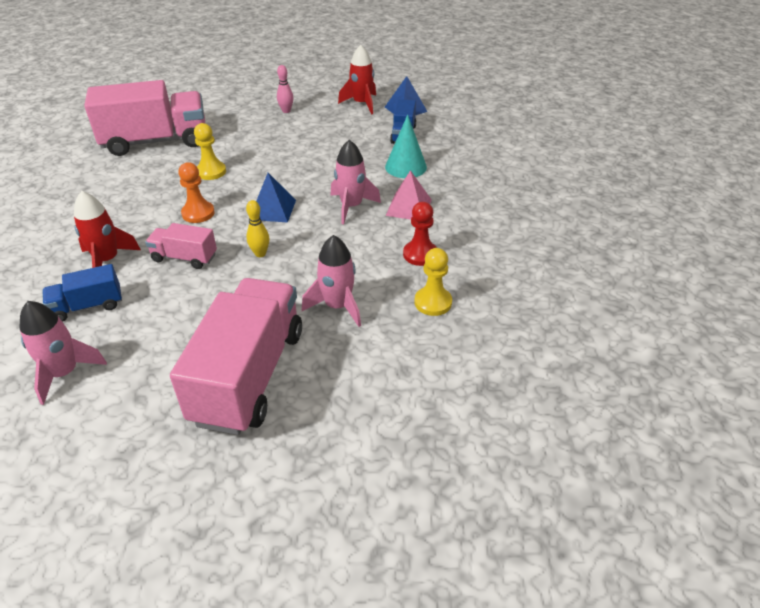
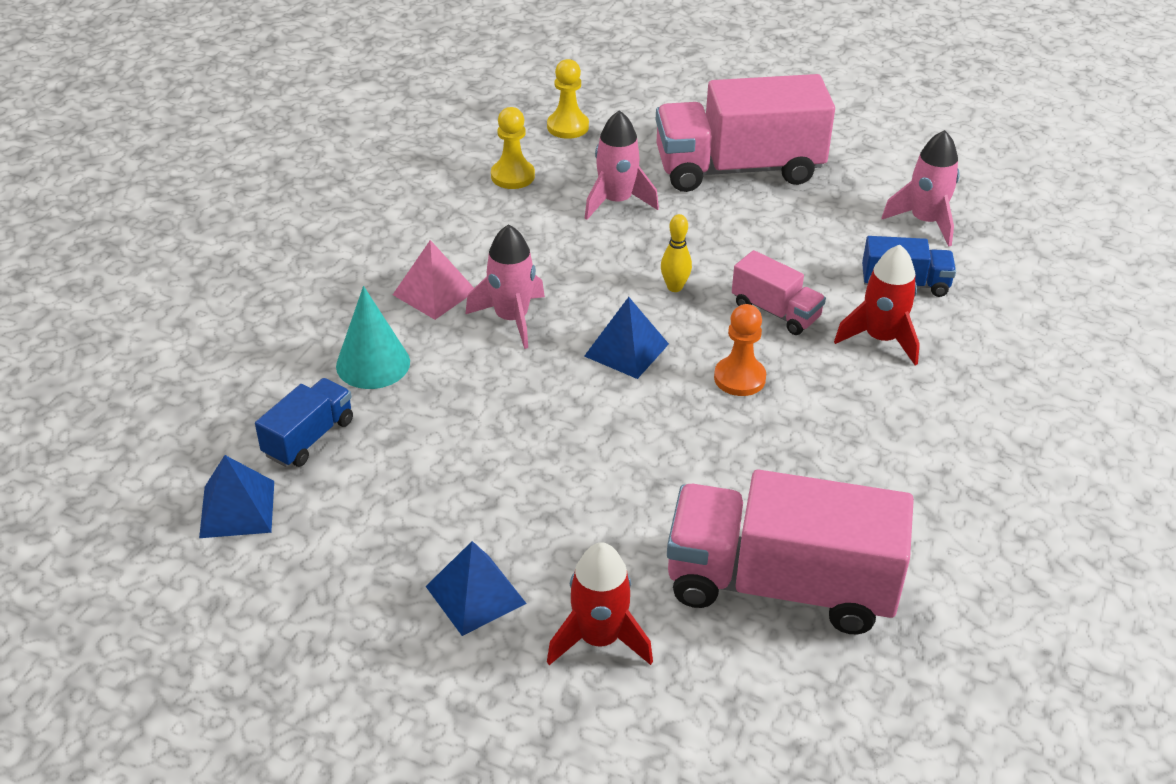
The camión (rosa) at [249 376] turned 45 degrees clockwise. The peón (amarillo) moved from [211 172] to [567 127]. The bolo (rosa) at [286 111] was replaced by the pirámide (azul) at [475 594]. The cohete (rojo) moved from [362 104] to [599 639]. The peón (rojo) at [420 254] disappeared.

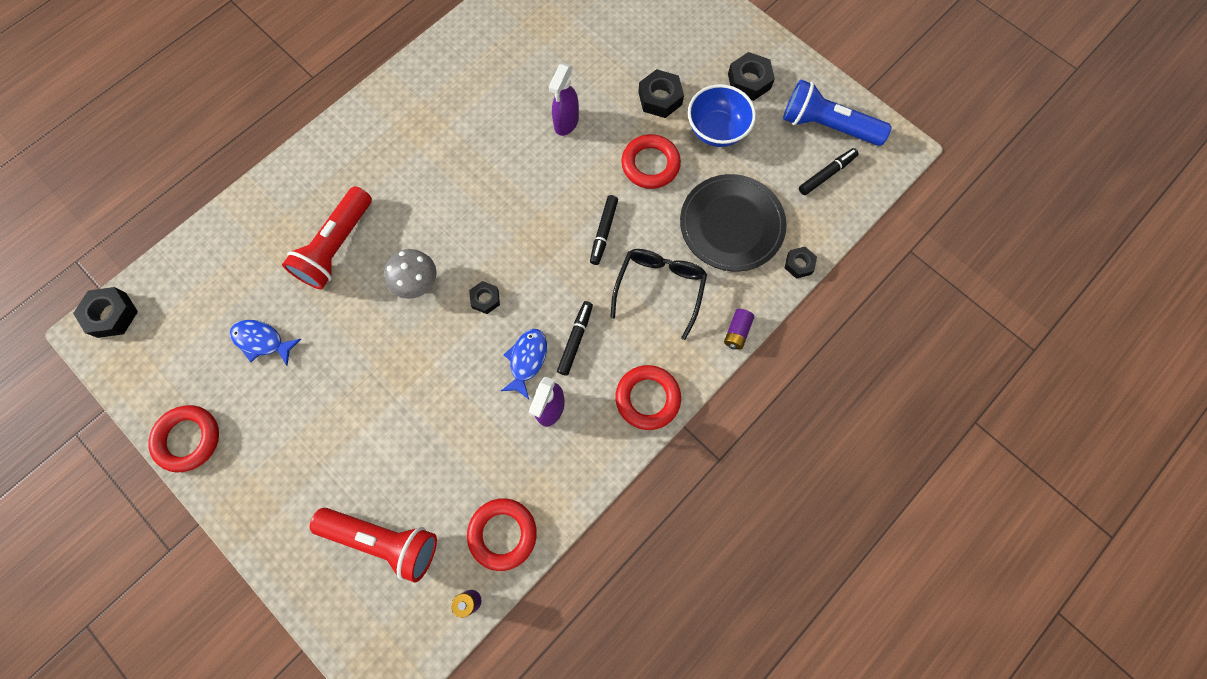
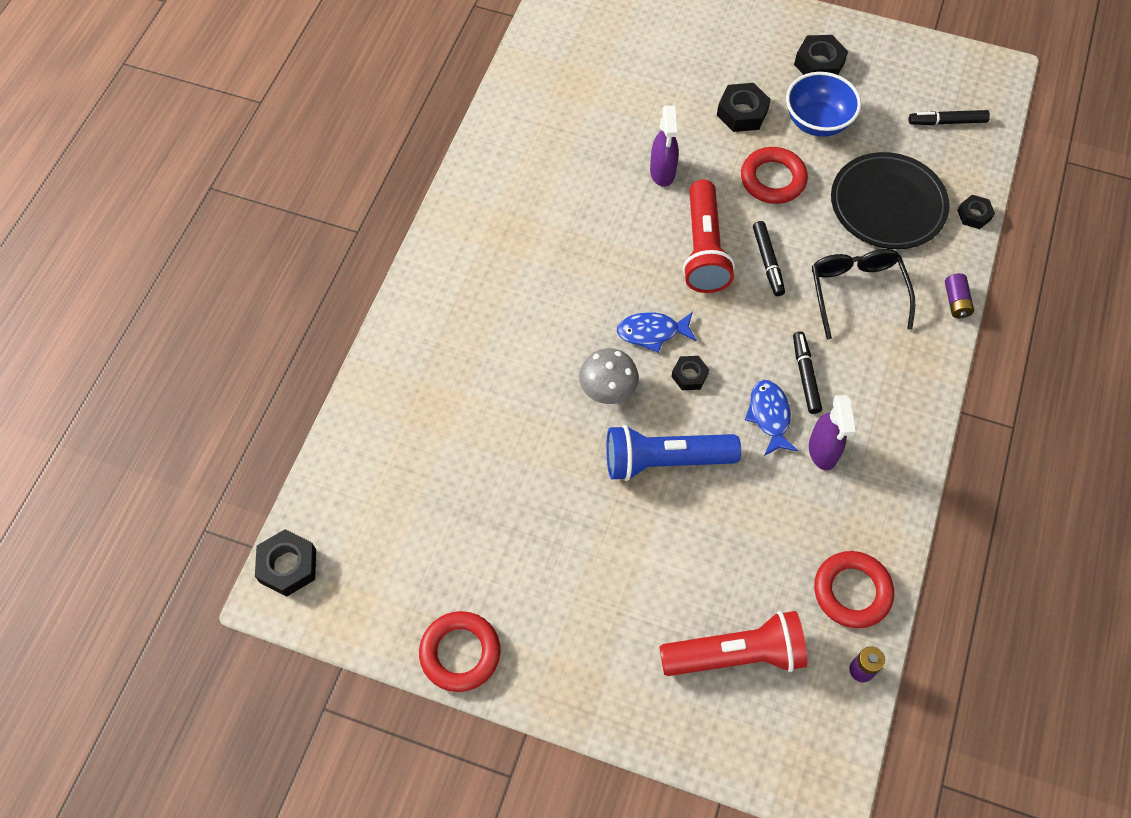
The pez (azul) moved from [262 341] to [652 332]. The lámpara de mano (rojo) moved from [337 247] to [704 249]. The anillo (rojo) at [647 398] disappeared. The lámpara de mano (azul) moved from [826 126] to [664 461]. The rotulador (negro) at [826 174] turned 120 degrees counterclockwise.

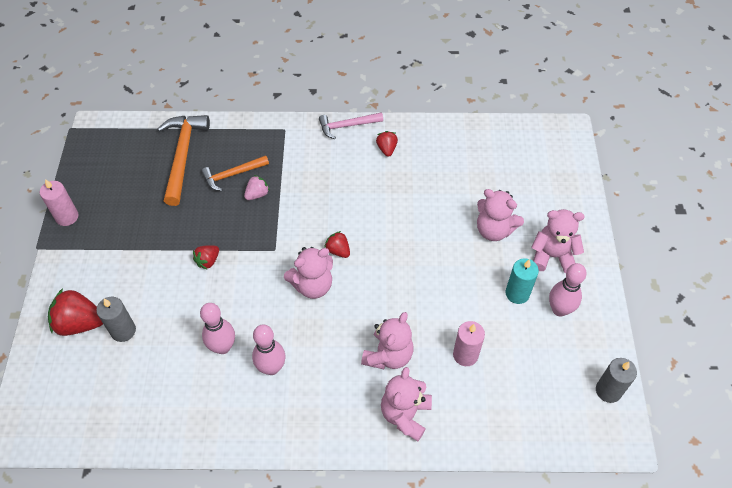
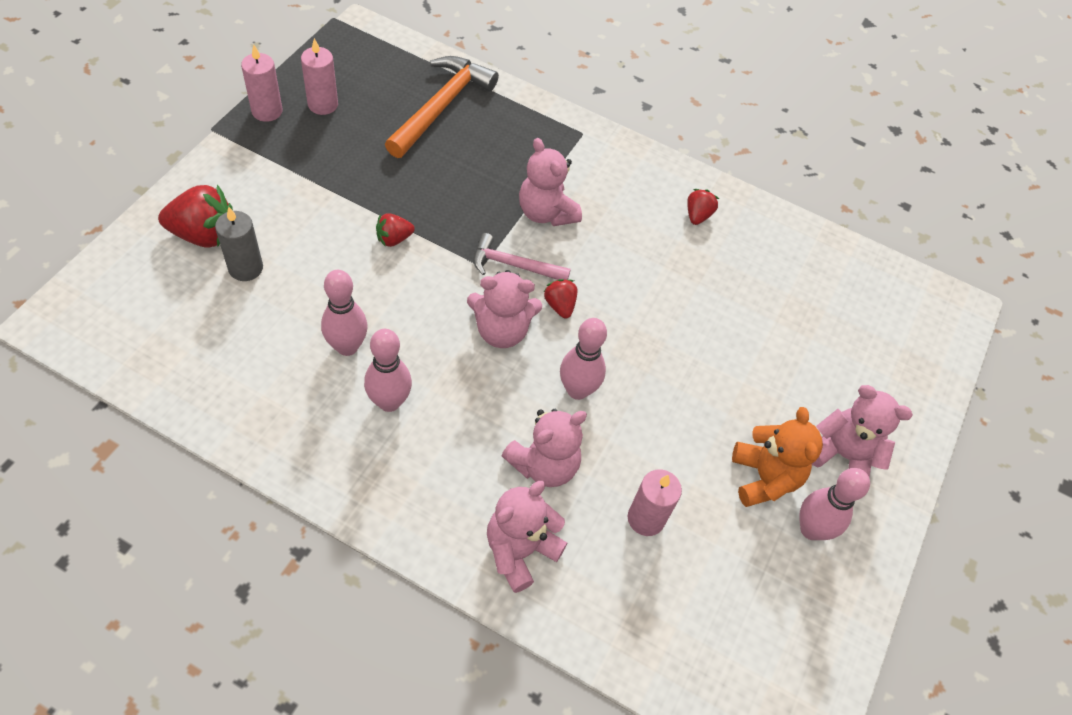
The fresa (rojo) at [80 323] turned 150 degrees clockwise. The martillo (naranja) at [232 175] disappeared. The fresa (rosa) at [257 194] disappeared. The martillo (rosa) moved from [347 126] to [513 265]. The osito (rosa) moved from [494 230] to [546 213]. The vela (turquesa) at [517 293] was replaced by the osito (naranja) at [764 478]. The vela (gris) at [608 390] disappeared. The vela (rosa) at [323 104] appeared. The bolo (rosa) at [577 390] appeared.

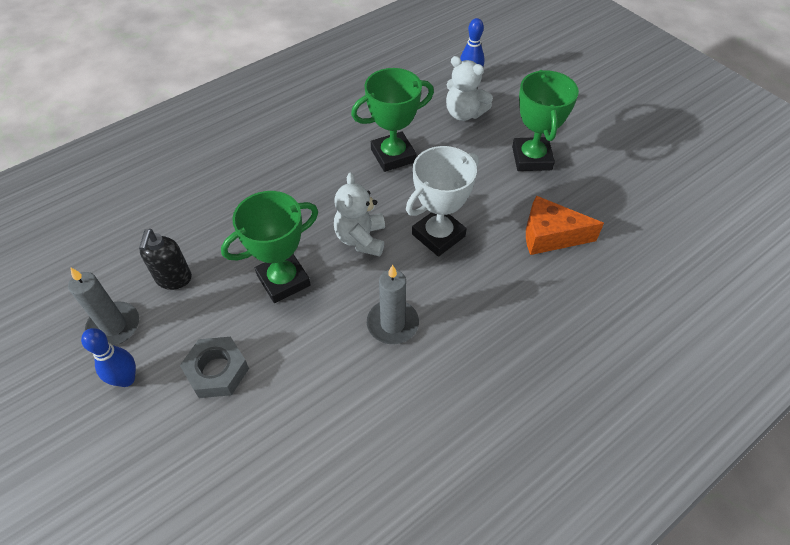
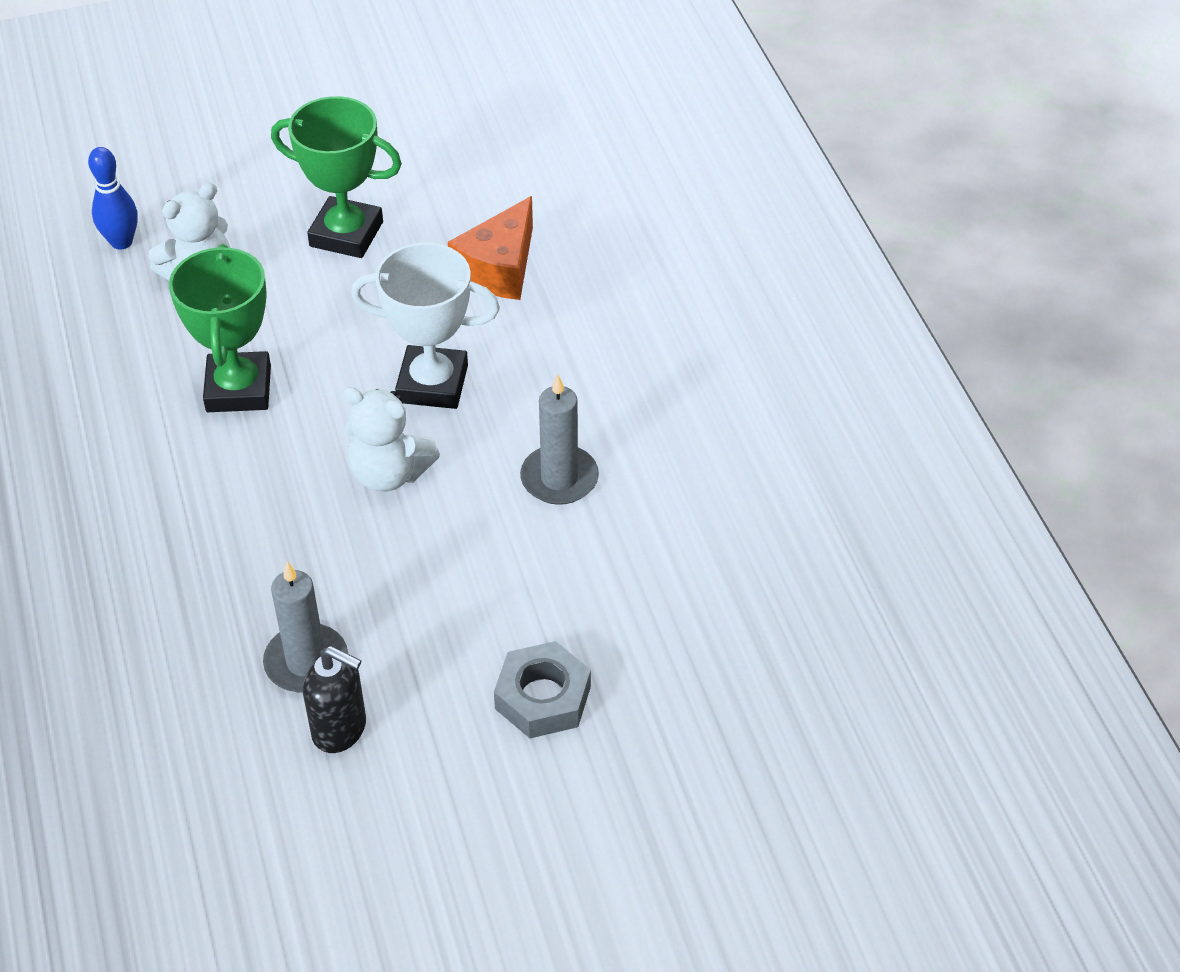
The vela (gris) moved from [114 326] to [306 662]. The bolo (azul) at [126 379] disappeared. The trofeo (verde) at [283 280] disappeared. The trofeo (blanco) at [438 235] turned 60 degrees counterclockwise.

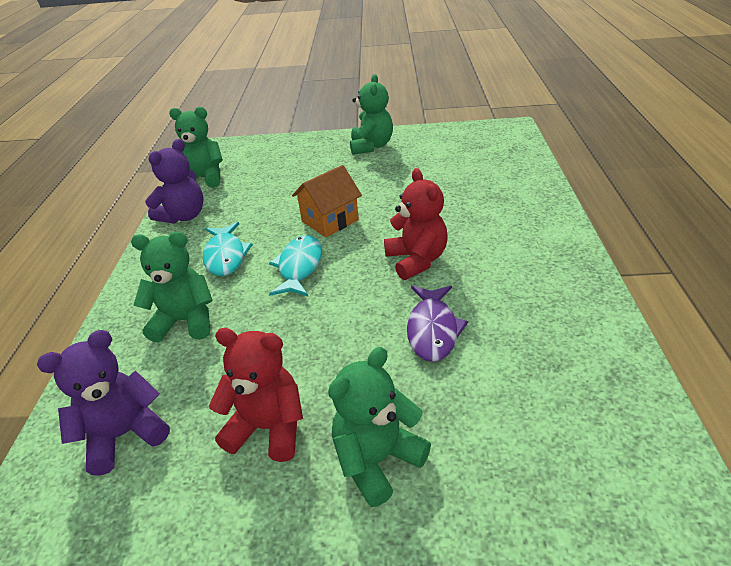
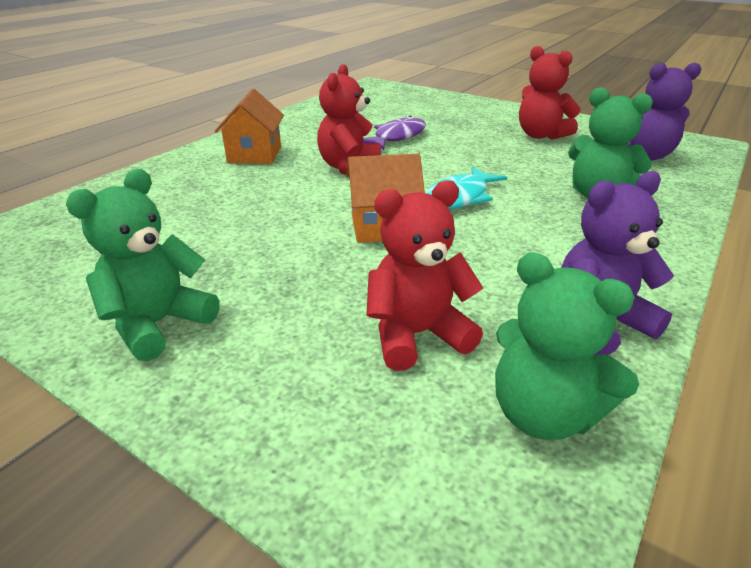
The pez (turquesa) at [225 256] disappeared. The osito (verde) at [377 459] disappeared. The casa (naranja) at [254 154] appeared. The osito (rojo) at [417 334] appeared.

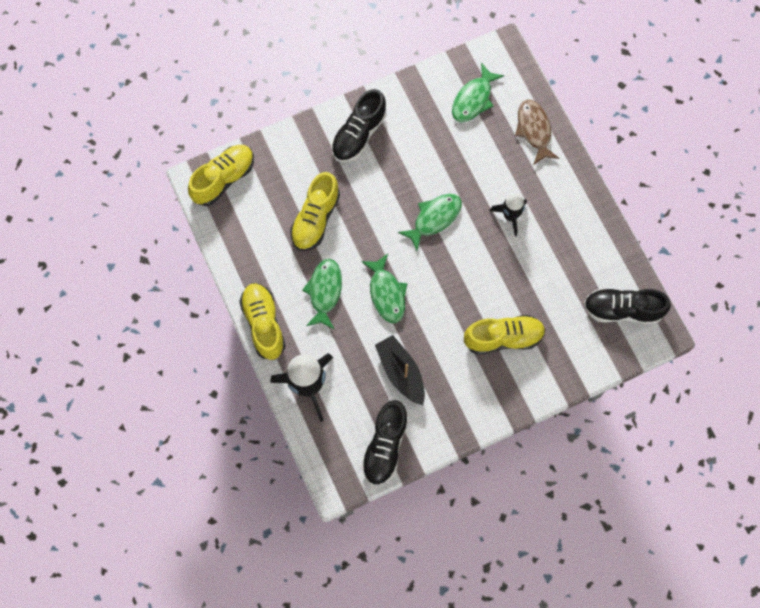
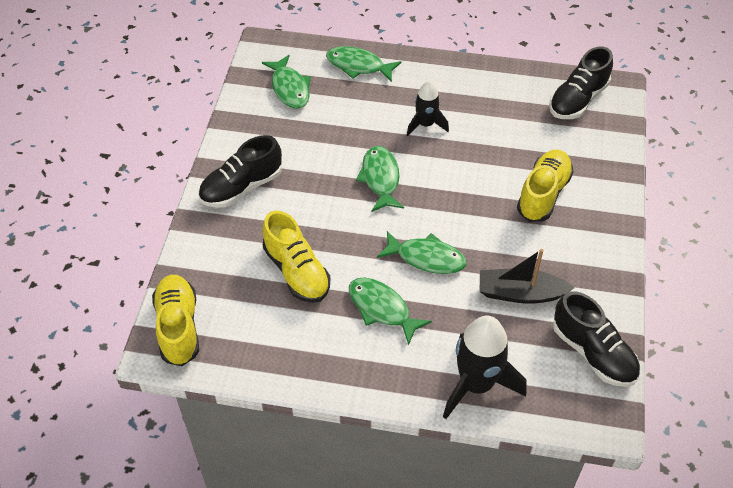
The zapato (amarillo) at [264 324] disappeared. The zapato (negro) at [359 134] turned 75 degrees clockwise. The pez (marrón) at [534 130] became the pez (verde) at [358 66].

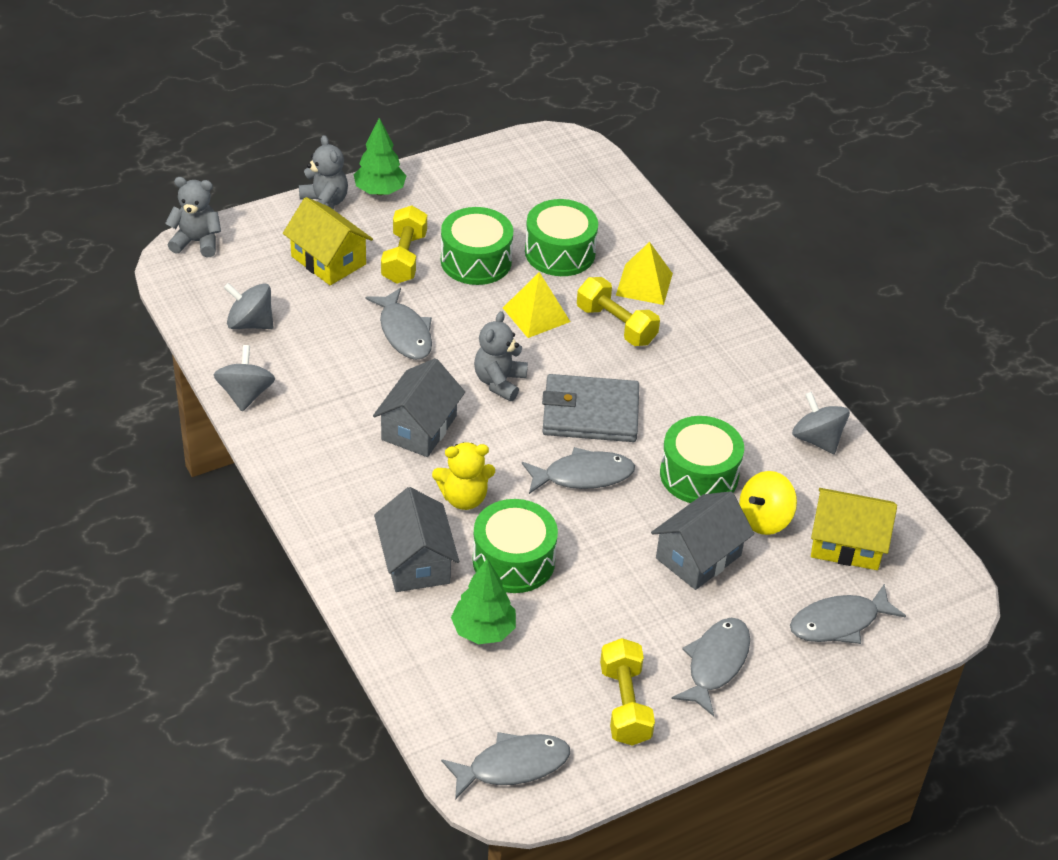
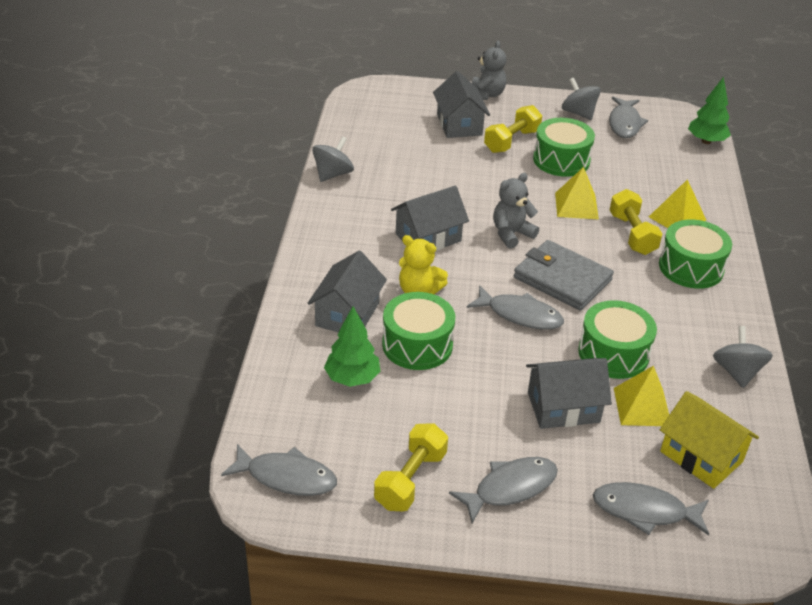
The osito (gris) at [197 242] disappeared. The peonza (gris) moved from [250 323] to [578 113]. The casa (amarillo) at [328 260] became the casa (gris) at [459 124]. The árbol (verde) moved from [380 191] to [706 141]. The pez (gris) moved from [404 332] to [624 123]. The tambor (verde) moved from [560 252] to [691 267]. The peonza (amarillo) at [764 519] was replaced by the pirámide (amarillo) at [642 407].

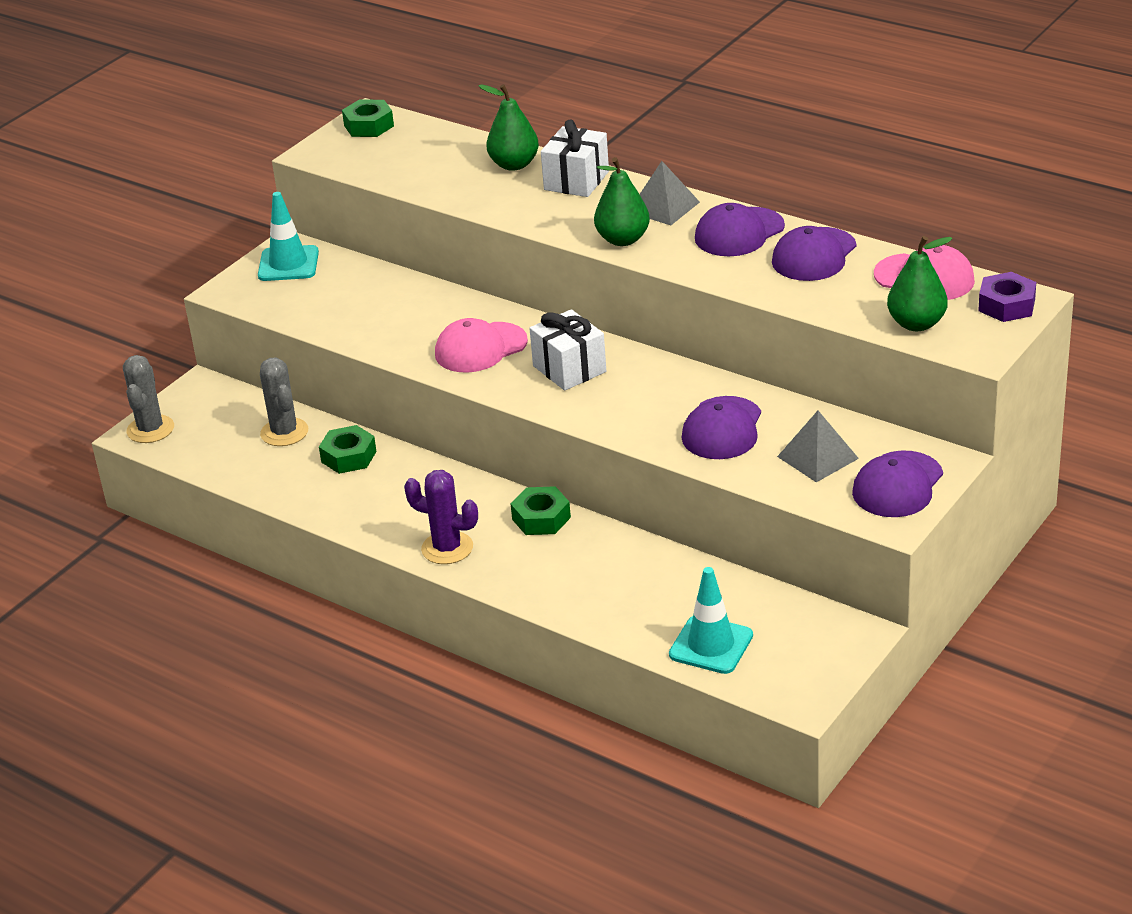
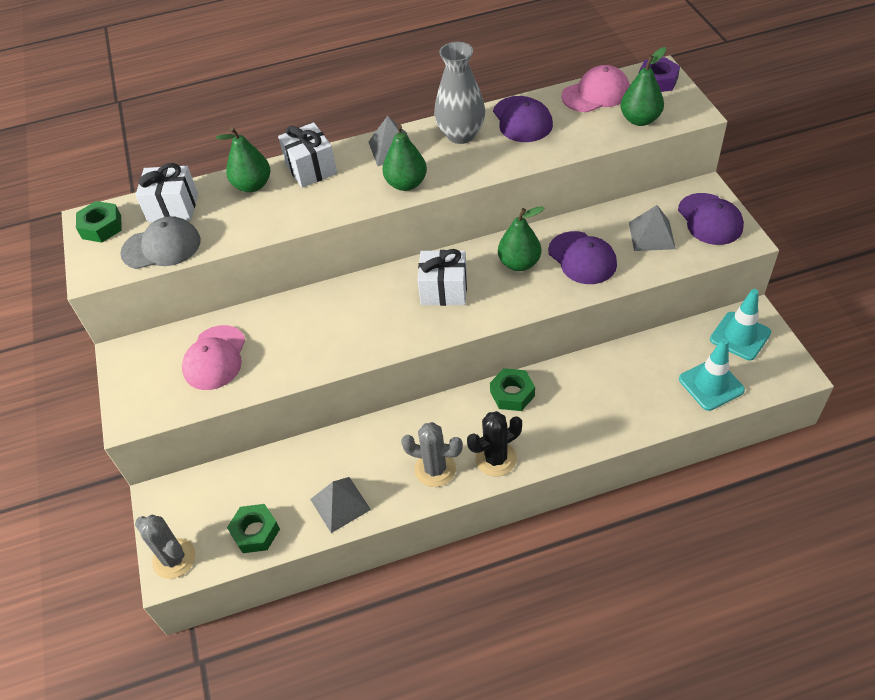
The cono de tráfico (turquesa) moved from [288 264] to [740 336]. The cactus (gris) moved from [284 432] to [435 469]. The tuerca (verde) moved from [348 457] to [255 532]. The cactus (morado) at [447 548] became the cactus (negro) at [495 459]. The gorra (rosa) moved from [480 348] to [215 358]. The gorra (morado) at [739 232] was replaced by the florero (gris) at [461 135]. The gorra (gris) at [161 247] appeared. The regalo (blanco) at [173 208] appeared. The pirámide (gris) at [340 504] appeared. The pera (verde) at [519 263] appeared.

